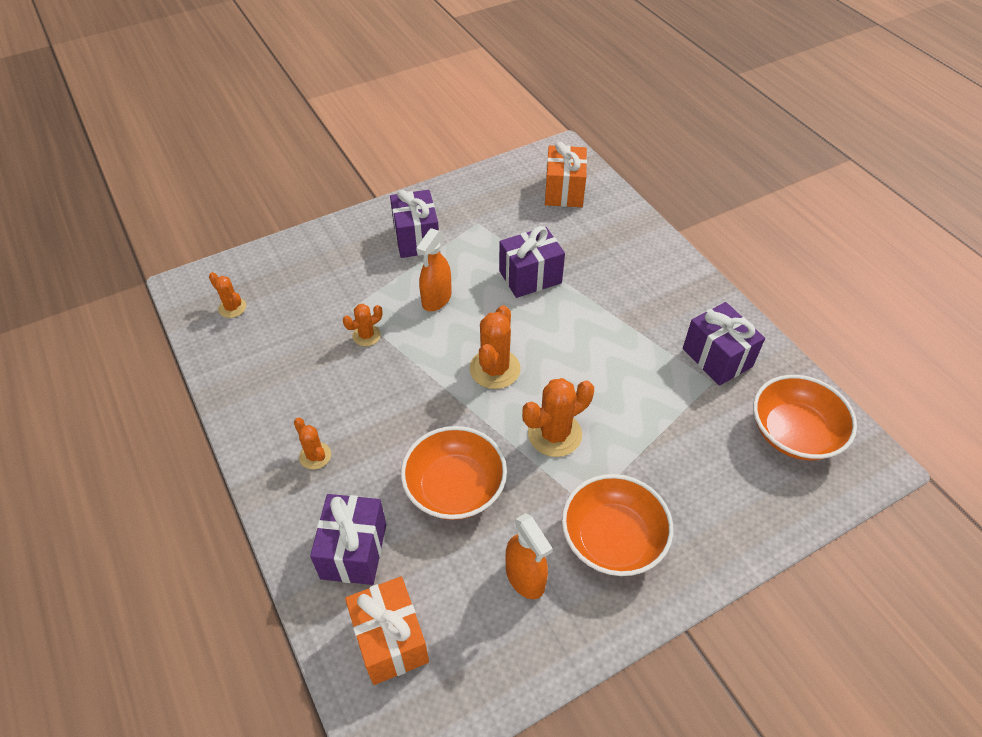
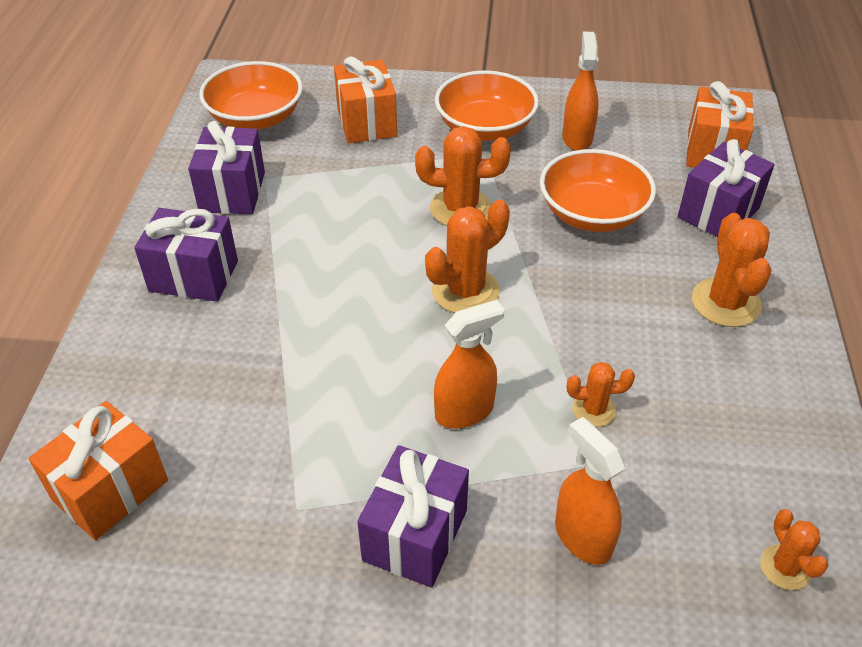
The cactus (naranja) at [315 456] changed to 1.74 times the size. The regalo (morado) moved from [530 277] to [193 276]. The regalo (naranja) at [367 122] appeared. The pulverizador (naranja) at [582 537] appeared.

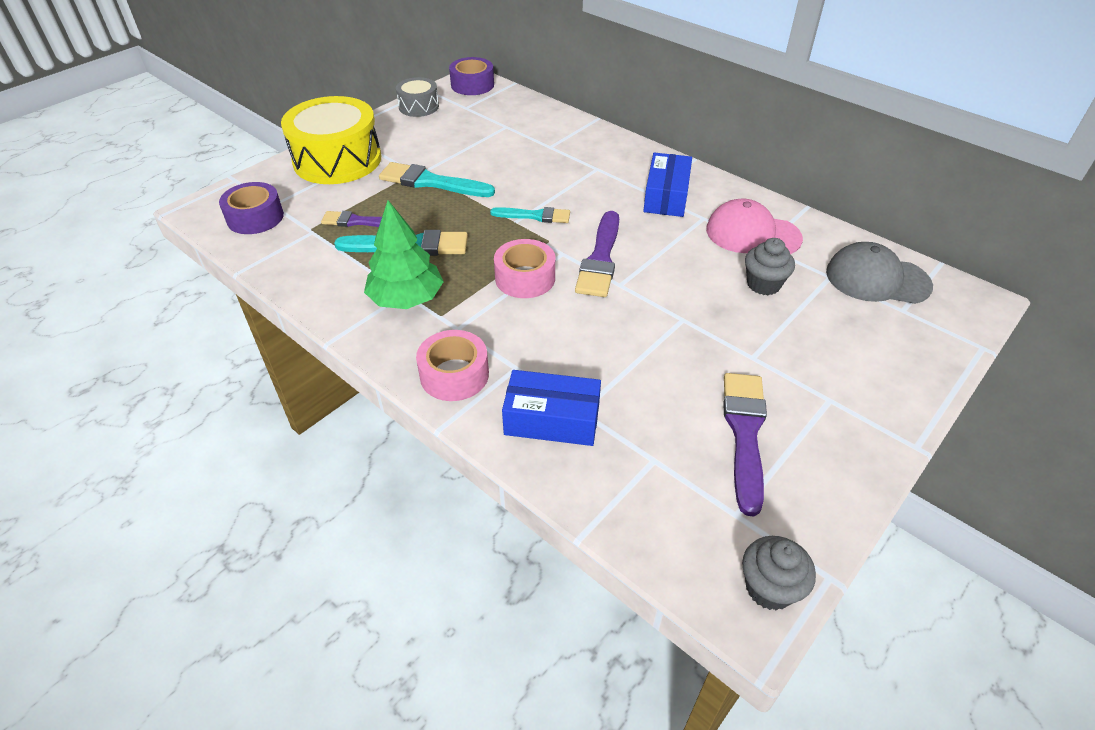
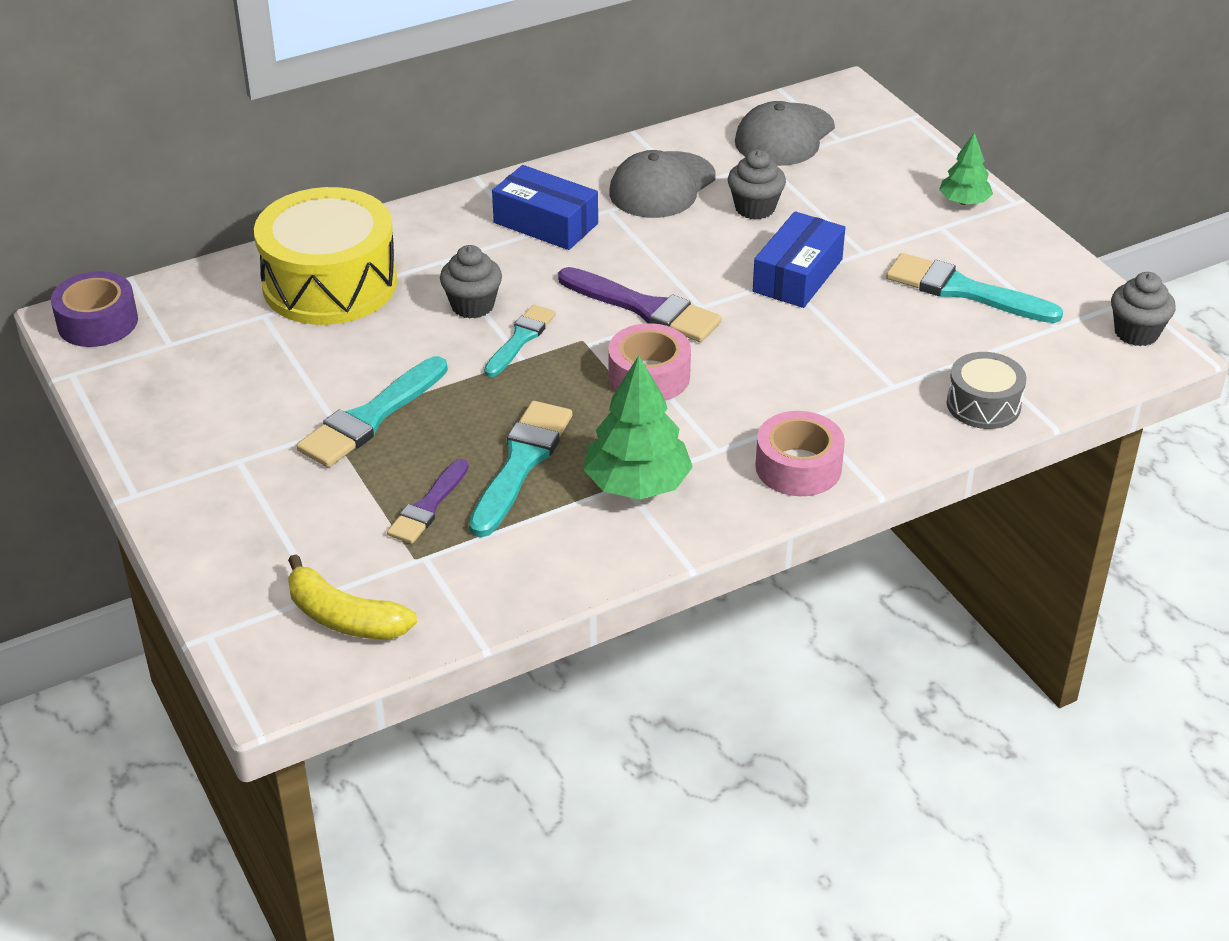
The cinta adhesiva (morado) at [255 217] was replaced by the plátano (amarillo) at [344 617]. The tambor (amarillo) moved from [337 160] to [330 284]. The tambor (gris) moved from [418 106] to [983 405]. The caja (azul) moved from [552 419] to [797 275]. The gorra (rosa) at [752 234] became the gorra (gris) at [662 186]. The pincel (morado) at [744 433] became the pincel (turquesa) at [964 291]. The magdalena (gris) at [472 305] appeared. The árbol (verde) at [964 201] appeared.

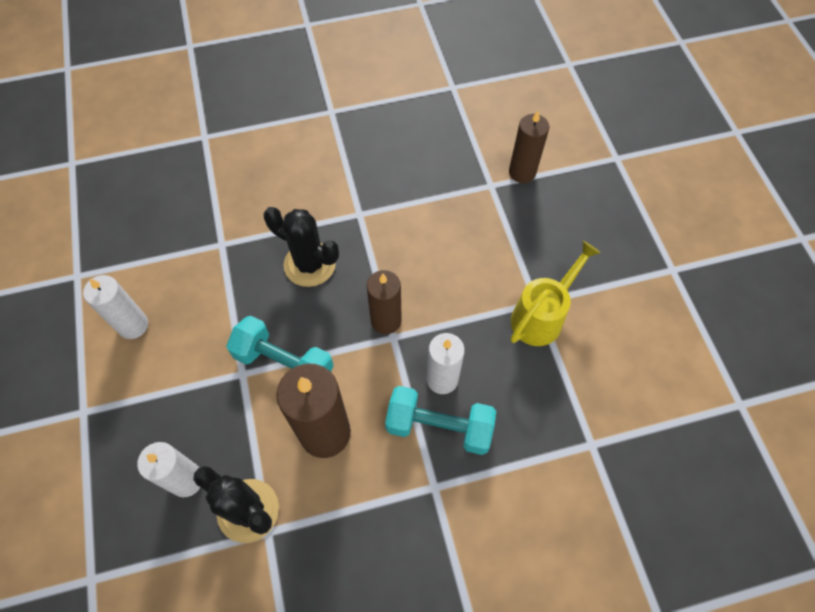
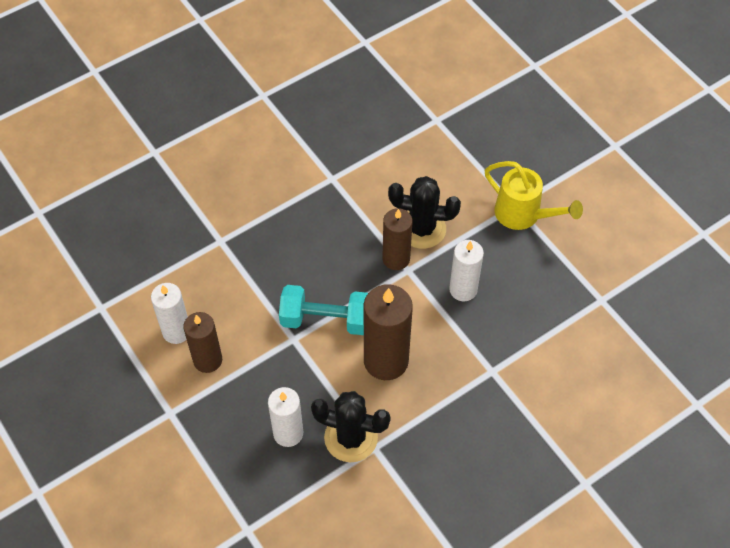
The cactus (negro) moved from [309 264] to [422 229]. The mancuerna (turquesa) at [439 426] disappeared. The vela (marrón) moved from [522 172] to [207 360]. The regadera (amarillo) at [541 316] turned 105 degrees clockwise.

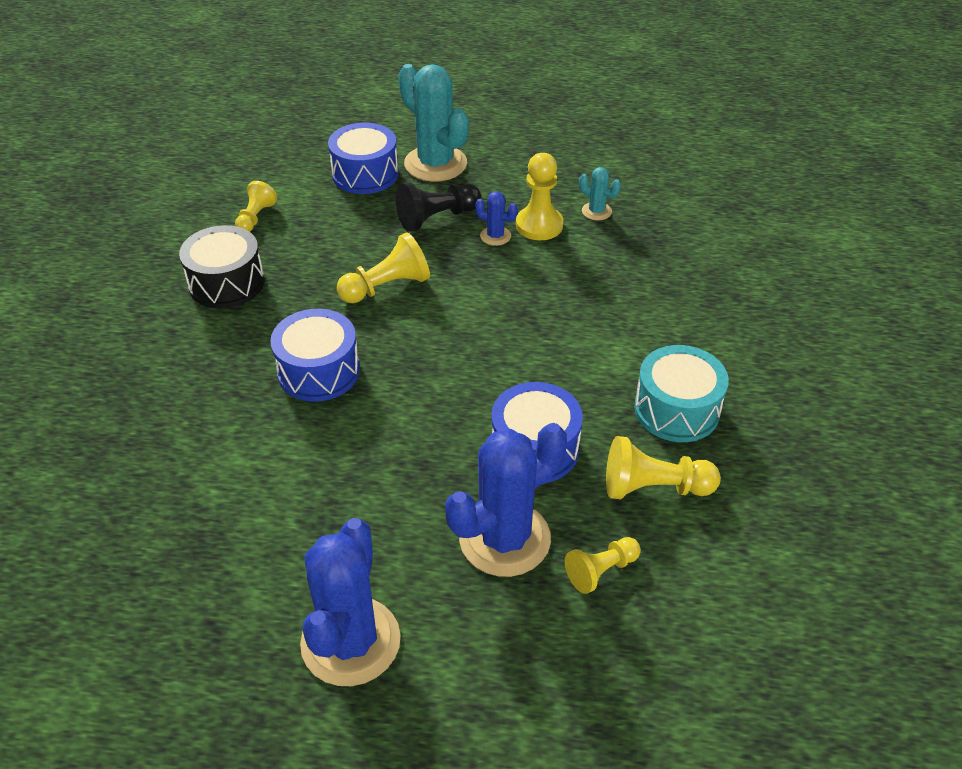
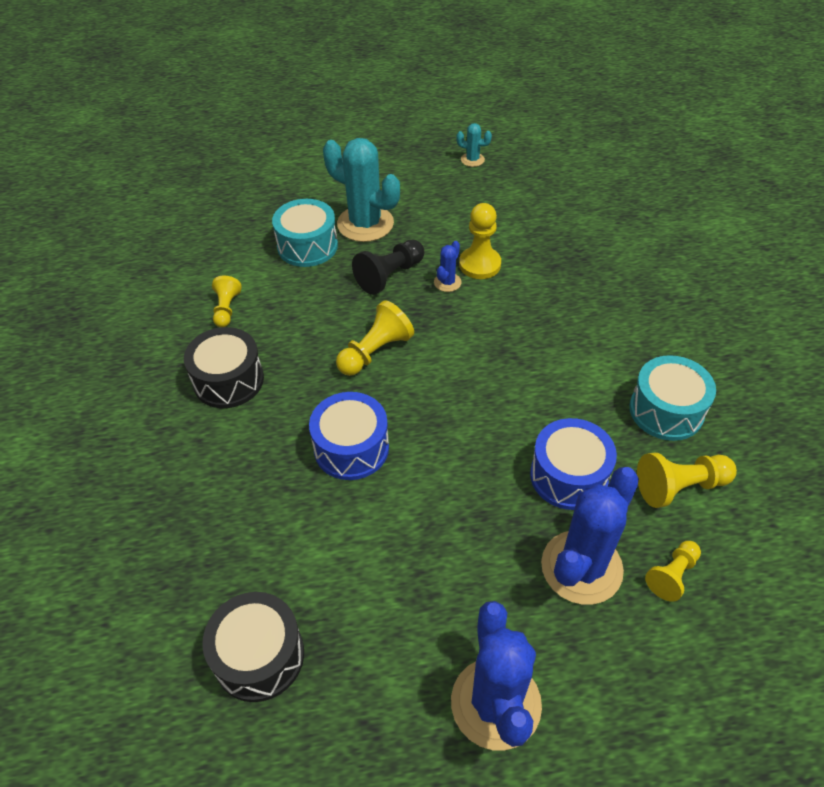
The tambor (azul) at [365 174] became the tambor (turquesa) at [307 246]. The cactus (azul) at [495 236] turned 75 degrees counterclockwise. The cactus (turquesa) moved from [596 211] to [472 160]. The tambor (negro) at [259 656] appeared.

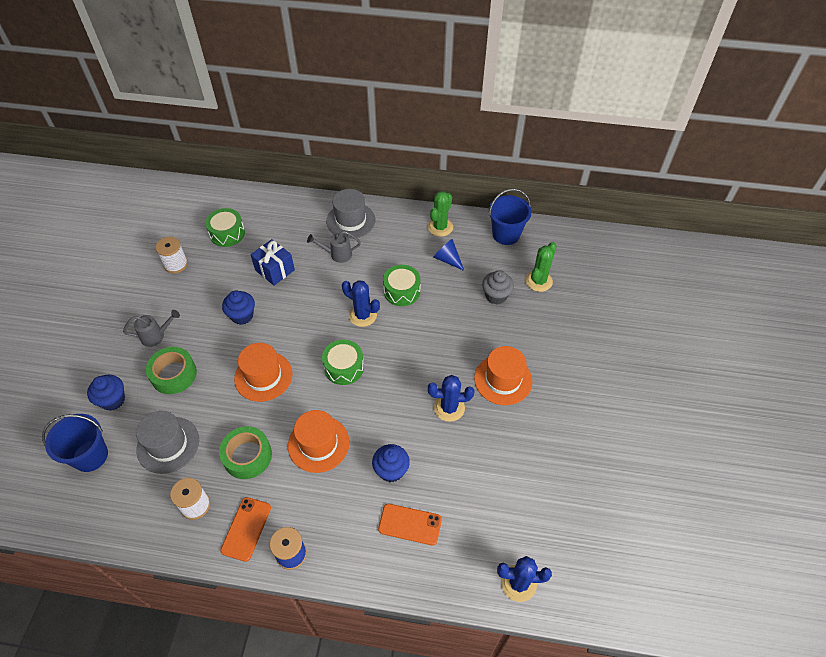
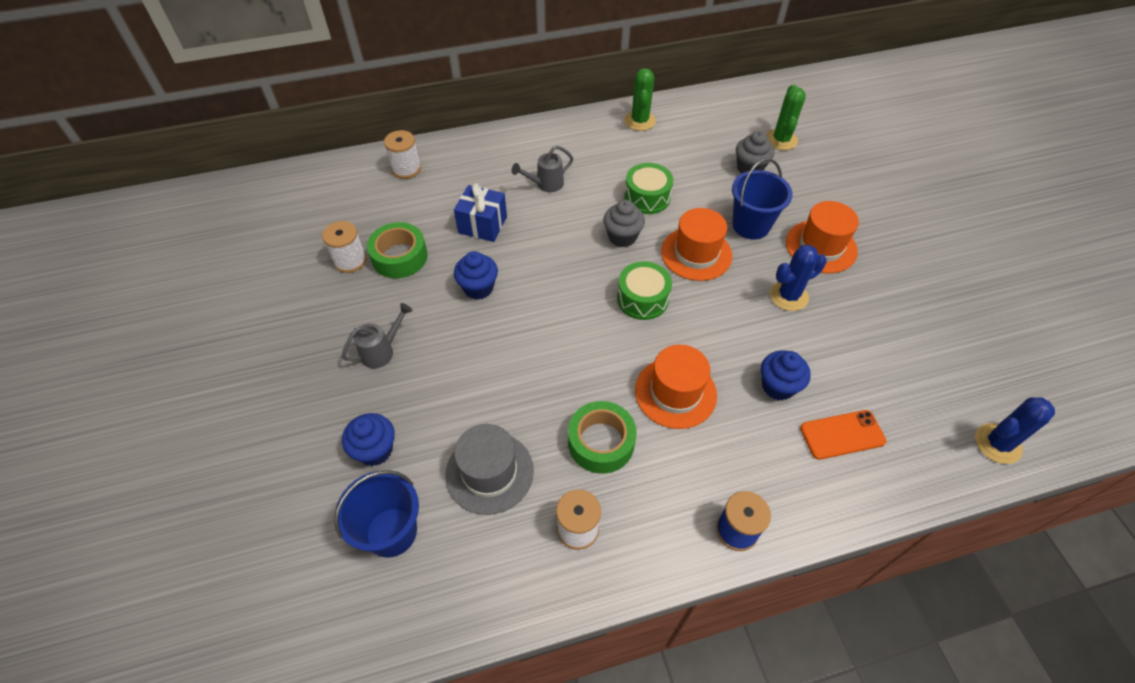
The cinta adhesiva (verde) moved from [174 374] to [399 257]. The tambor (verde) at [227 233] disappeared. The móvil (naranja) at [246 529] disappeared. The sombrero (naranja) moved from [263 376] to [696 253]. The sombrero (gris) at [350 220] disappeared. The cactus (azul) at [362 315] was replaced by the magdalena (gris) at [622 237]. The cono (azul) at [447 259] disappeared. The balde (azul) moved from [506 234] to [751 225]. The carrete (blanco) at [406 169] appeared.

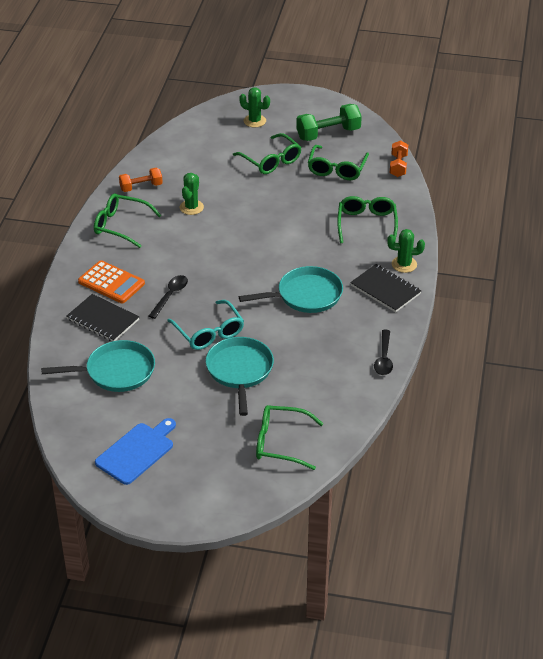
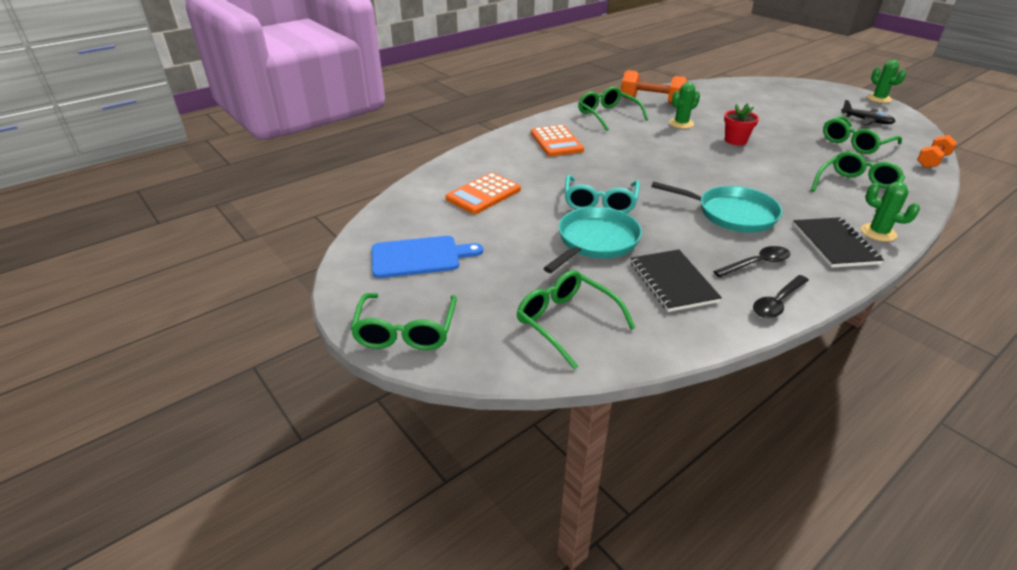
The sartén (turquesa) at [116 372] was replaced by the calculadora (naranja) at [483 194]. The cuaderno (negro) moved from [103 320] to [672 282]. The mancuerna (naranja) at [141 187] changed to 1.57 times the size. The cuchara (negro) moved from [170 296] to [756 263]. The gafas (verde) moved from [271 161] to [406 331]. The cactus (verde) moved from [254 121] to [879 99]. The mancuerna (verde) at [328 134] was replaced by the avión (negro) at [866 121]. The maceta (rojo) at [735 140] appeared.

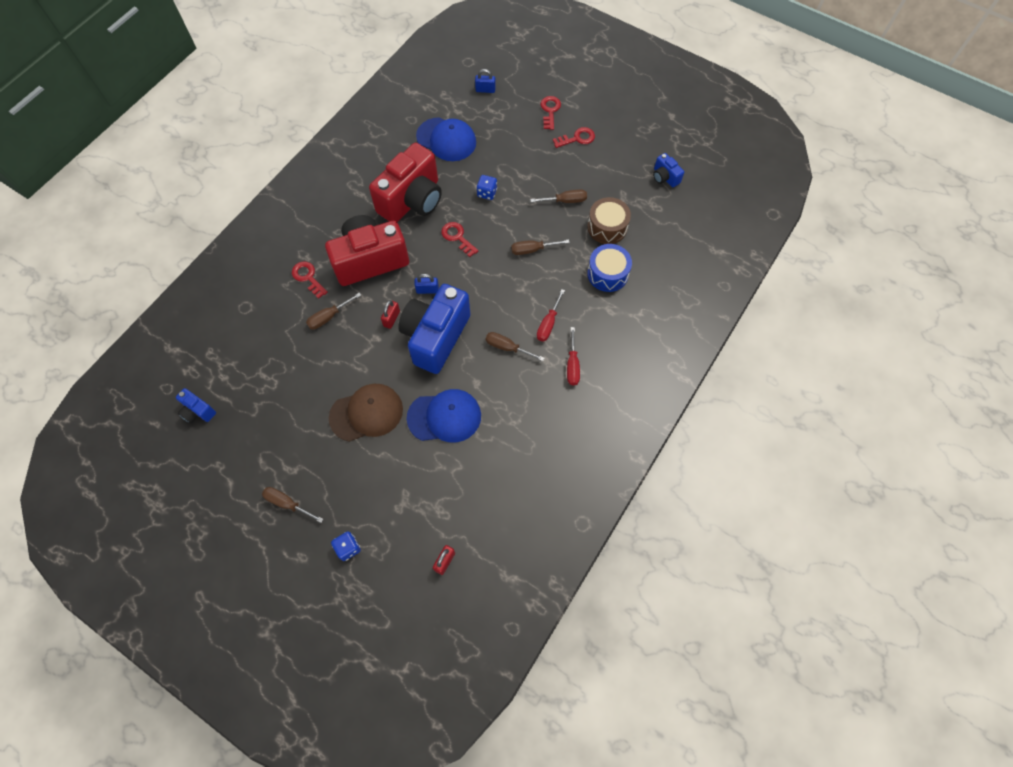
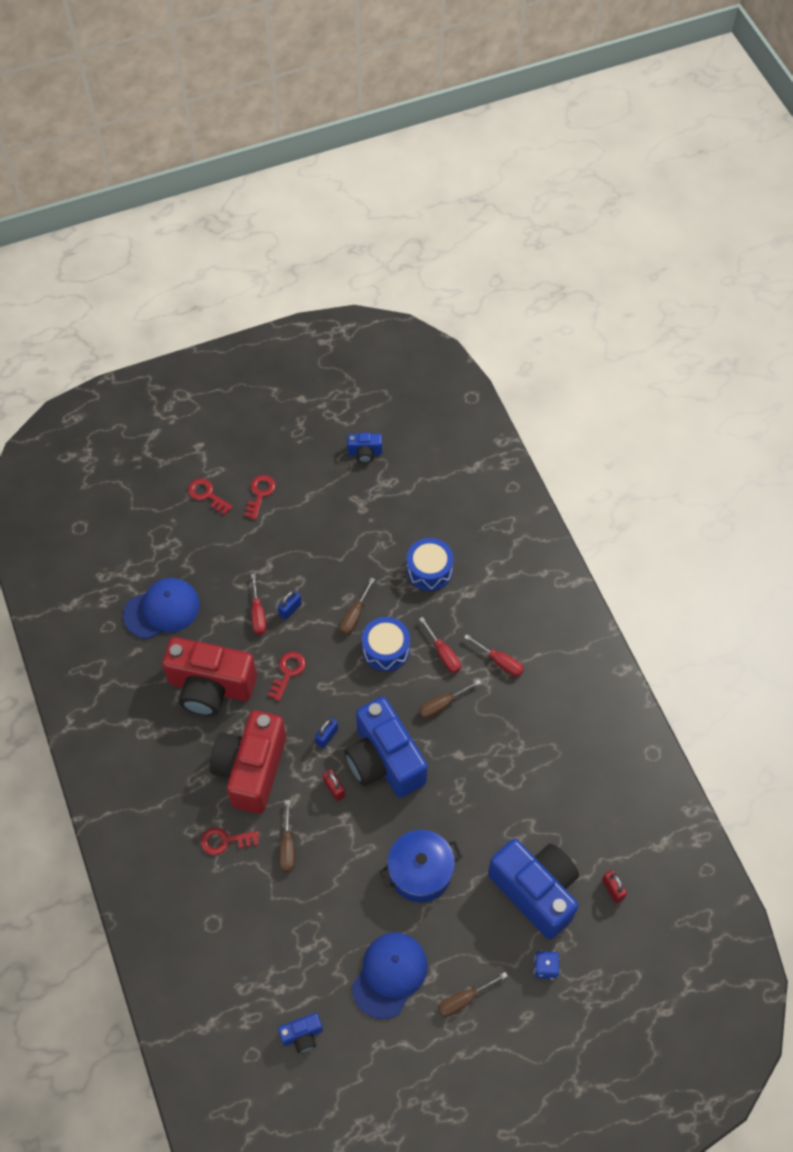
The gorra (marrón) at [366 413] was replaced by the olla (azul) at [420 872]. The cámara (rojo) at [412 200] turned 120 degrees clockwise. The gorra (azul) moved from [444 417] to [389 975]. The llave (rojo) at [457 237] turned 120 degrees clockwise. The candado (azul) moved from [485 90] to [290 609]. The dado (azul) at [487 193] was replaced by the destornillador (rojo) at [258 614]. The destornillador (marrón) at [565 201] disappeared. The tambor (marrón) at [607 227] disappeared. The tambor (azul) at [386 649] appeared. The cámara (azul) at [536 891] appeared.

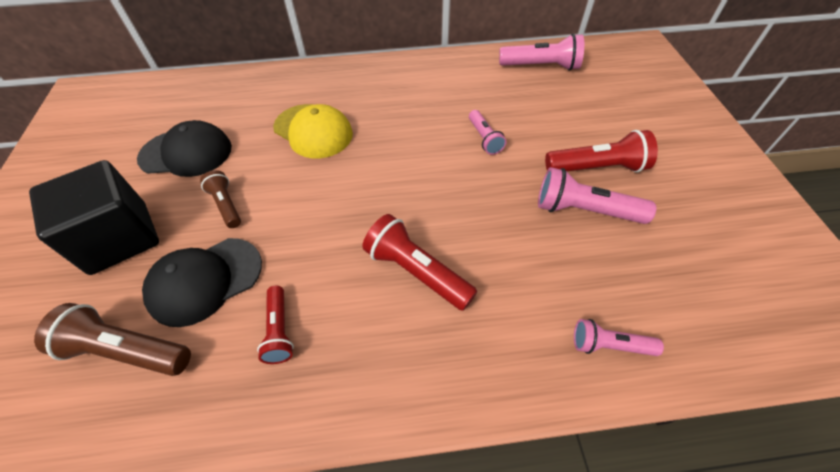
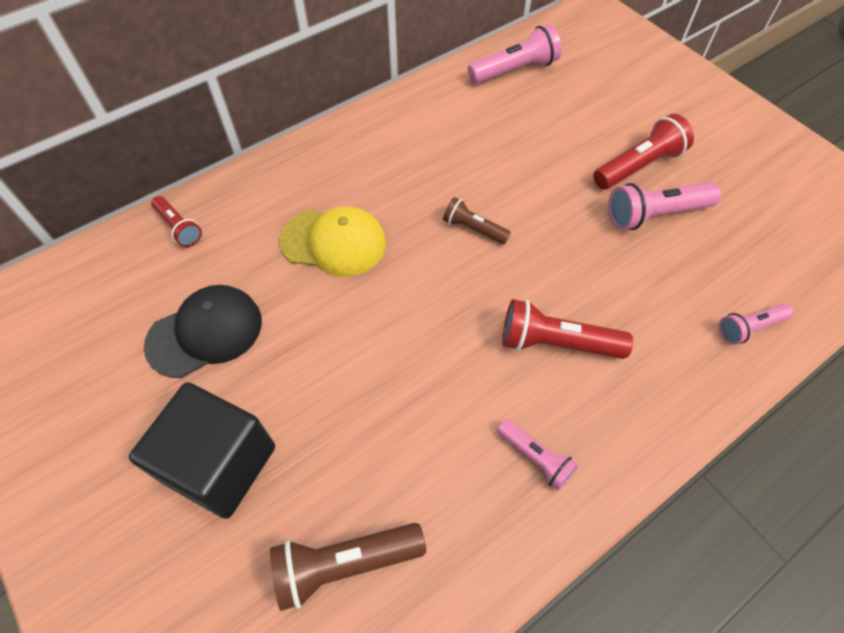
The gorra (negro) at [205 281] disappeared. The lámpara de mano (marrón) moved from [226 205] to [473 228]. The lámpara de mano (rojo) moved from [279 330] to [179 228]. The lámpara de mano (rosa) moved from [484 138] to [535 458].

